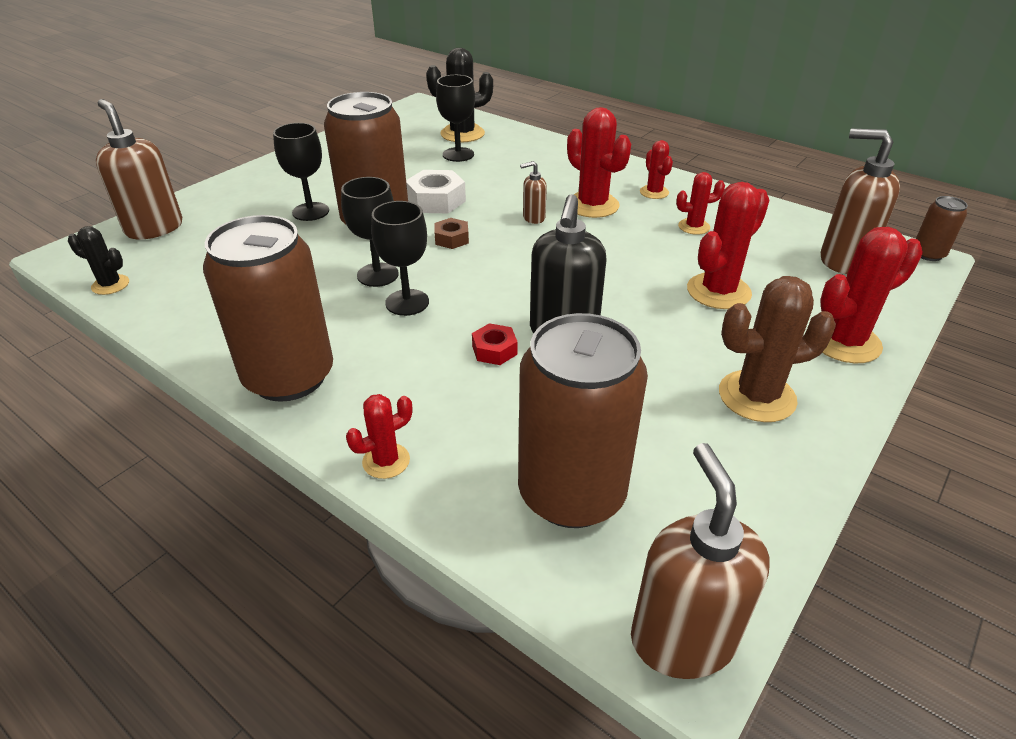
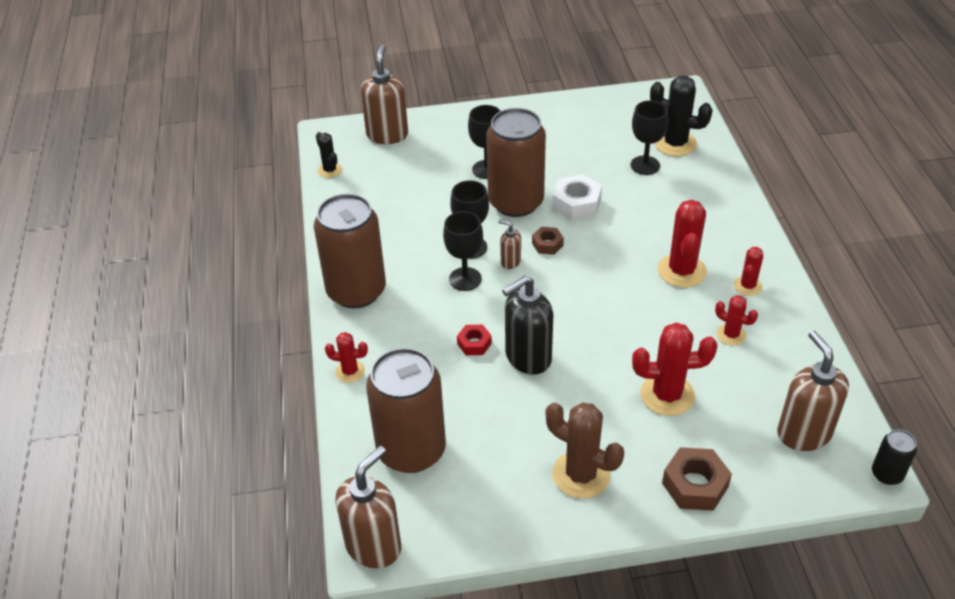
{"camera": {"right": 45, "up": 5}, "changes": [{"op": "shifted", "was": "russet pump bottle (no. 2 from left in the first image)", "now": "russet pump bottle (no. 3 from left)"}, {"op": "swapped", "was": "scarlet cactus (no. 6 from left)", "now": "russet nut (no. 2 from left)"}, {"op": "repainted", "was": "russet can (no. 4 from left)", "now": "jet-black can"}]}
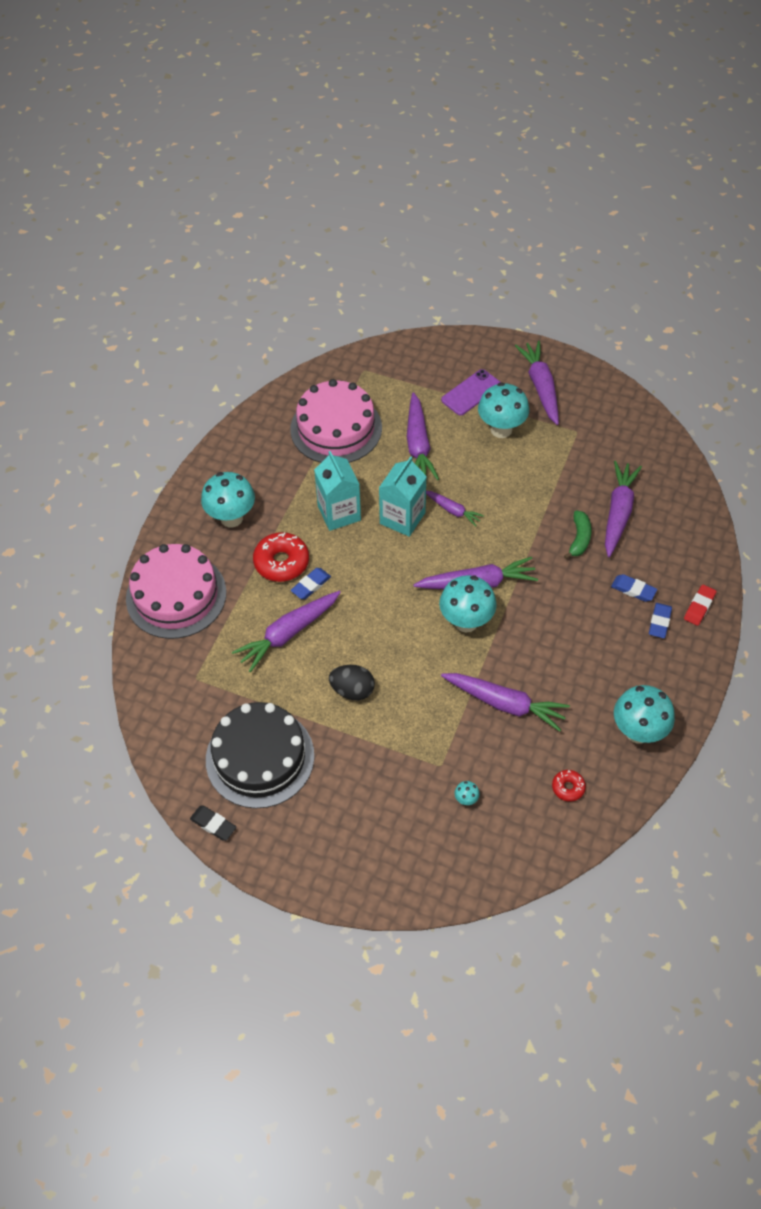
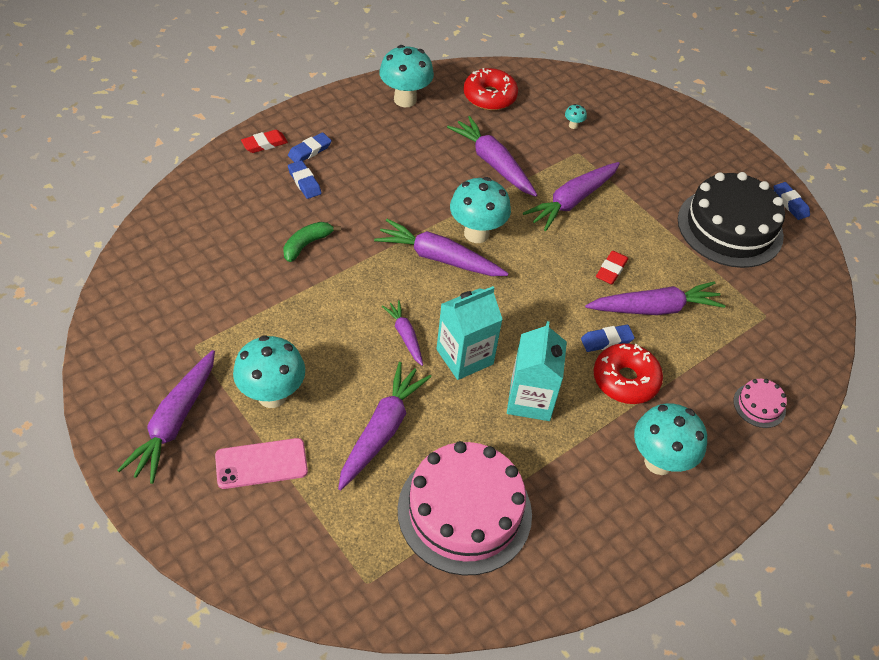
{"camera": {"right": -155, "up": -5}, "changes": [{"op": "repainted", "was": "purple mobile phone", "now": "pink mobile phone"}, {"op": "scaled", "was": "scarlet doughnut (no. 2 from left in the first image)", "ratio": 1.88}, {"op": "shifted", "was": "purple root vegetable (no. 7 from left in the first image)", "now": "purple root vegetable (no. 6 from left)"}, {"op": "new", "now": "scarlet pencil eraser (no. 2 from left)"}, {"op": "scaled", "was": "pink gateau (no. 1 from left in the first image)", "ratio": 0.43}, {"op": "repainted", "was": "jet-black pencil eraser", "now": "cobalt pencil eraser (no. 4 from left)"}, {"op": "gone", "was": "jet-black egg"}]}
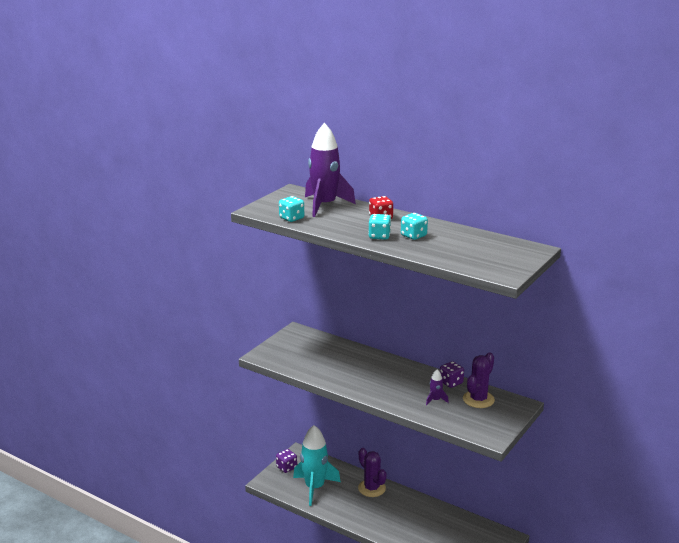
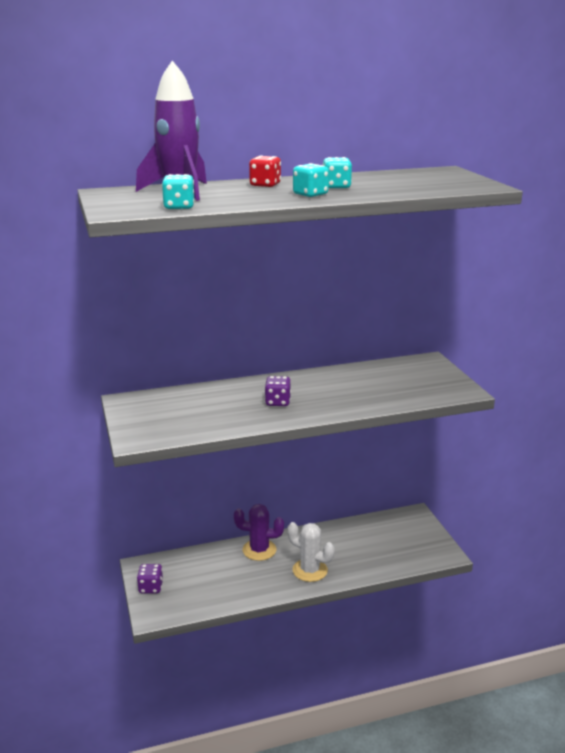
{"camera": {"right": -50, "up": 0}, "changes": [{"op": "shifted", "was": "purple die (no. 2 from left)"}, {"op": "new", "now": "pure white cactus"}, {"op": "gone", "was": "turquoise toy rocket"}, {"op": "gone", "was": "purple toy rocket (no. 2 from left)"}, {"op": "gone", "was": "purple cactus (no. 2 from left)"}]}
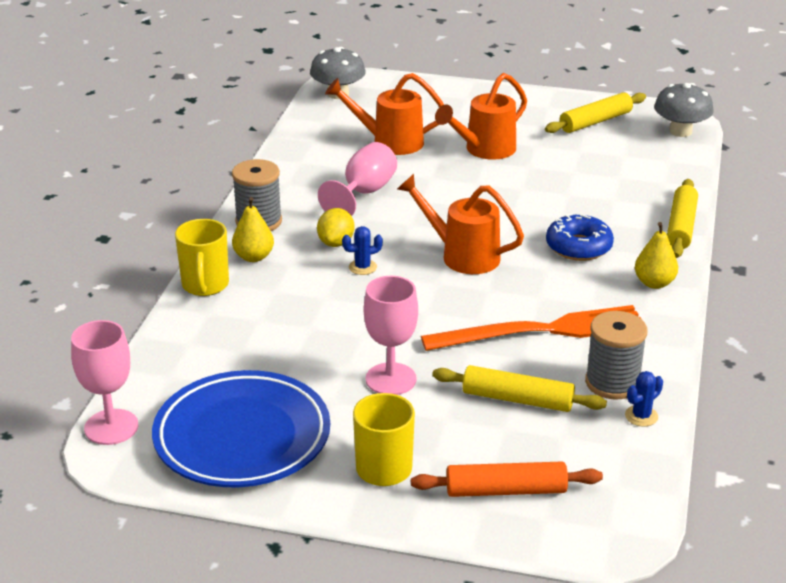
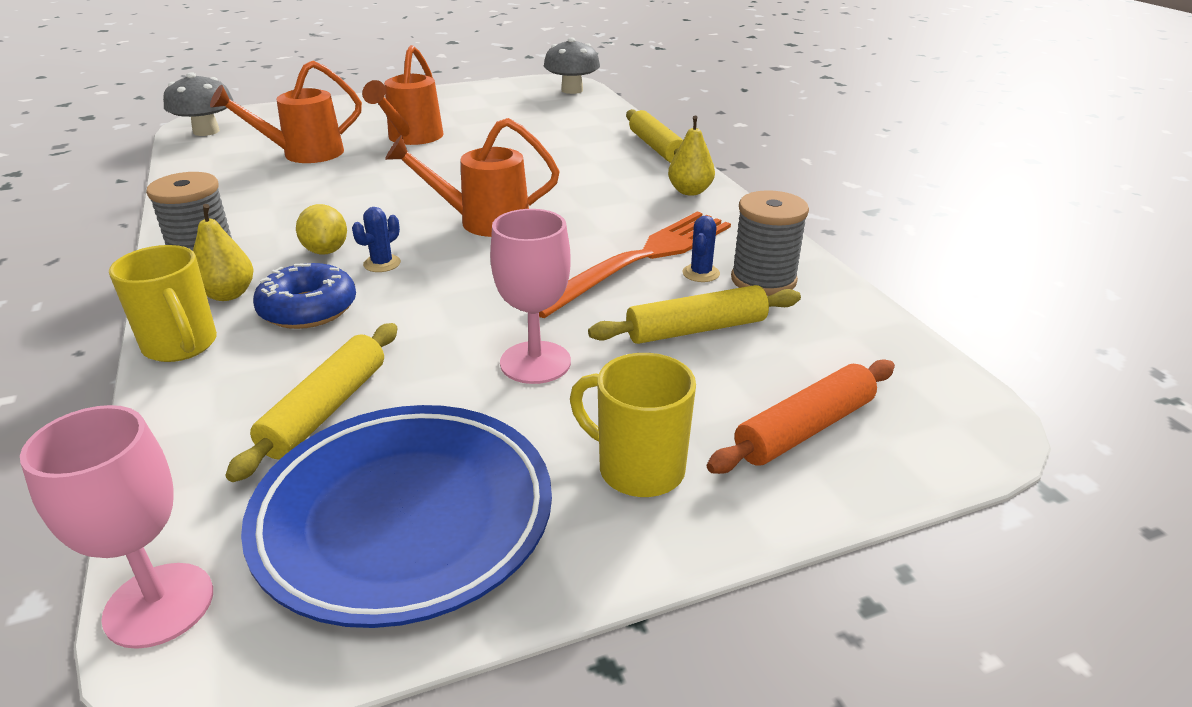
{"camera": {"right": -35, "up": 0}, "changes": [{"op": "shifted", "was": "yellow pastry roller (no. 2 from left in the first image)", "now": "yellow pastry roller (no. 1 from left)"}, {"op": "shifted", "was": "cobalt doughnut"}, {"op": "shifted", "was": "cobalt cactus (no. 2 from left)"}, {"op": "gone", "was": "pink chalice (no. 2 from left)"}]}
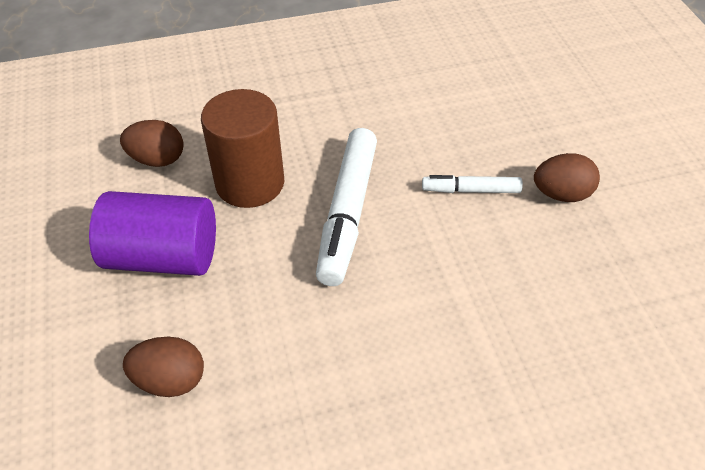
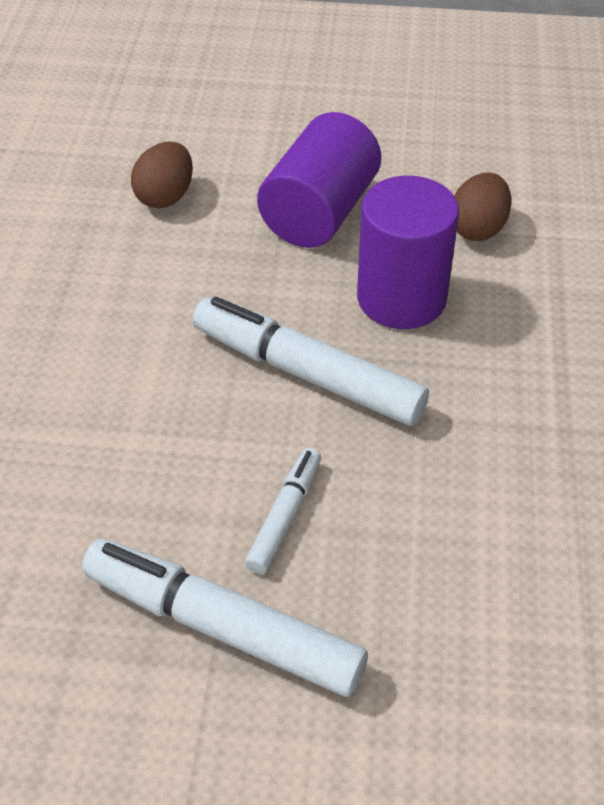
{"camera": {"right": 110, "up": 0}, "changes": [{"op": "swapped", "was": "russet egg (no. 3 from left)", "now": "pure white marker pen (no. 1 from left)"}, {"op": "repainted", "was": "russet cylinder", "now": "purple cylinder (no. 2 from left)"}]}
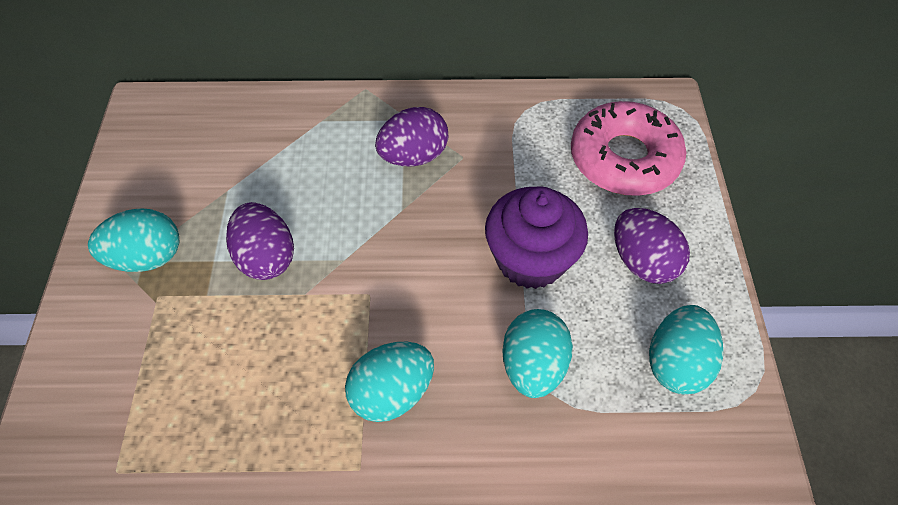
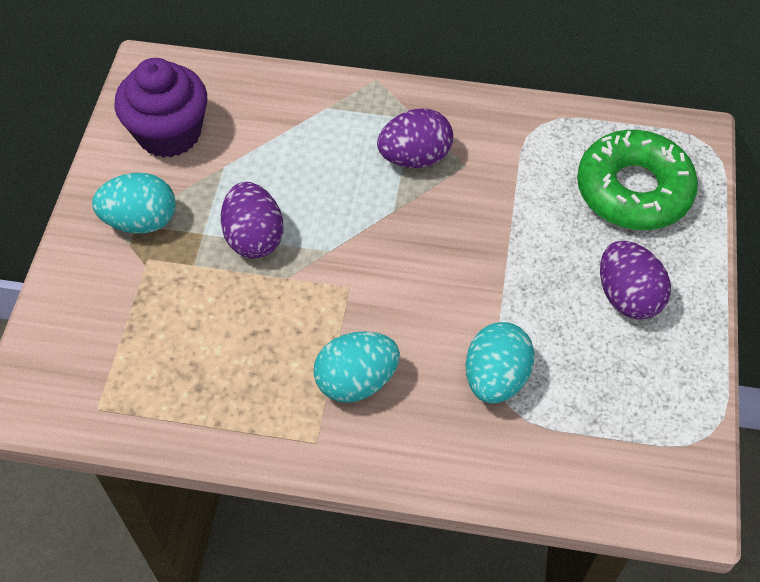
{"camera": {"right": 10, "up": 0}, "changes": [{"op": "shifted", "was": "purple fairy cake"}, {"op": "repainted", "was": "pink doughnut", "now": "green doughnut"}, {"op": "gone", "was": "turquoise egg (no. 4 from left)"}]}
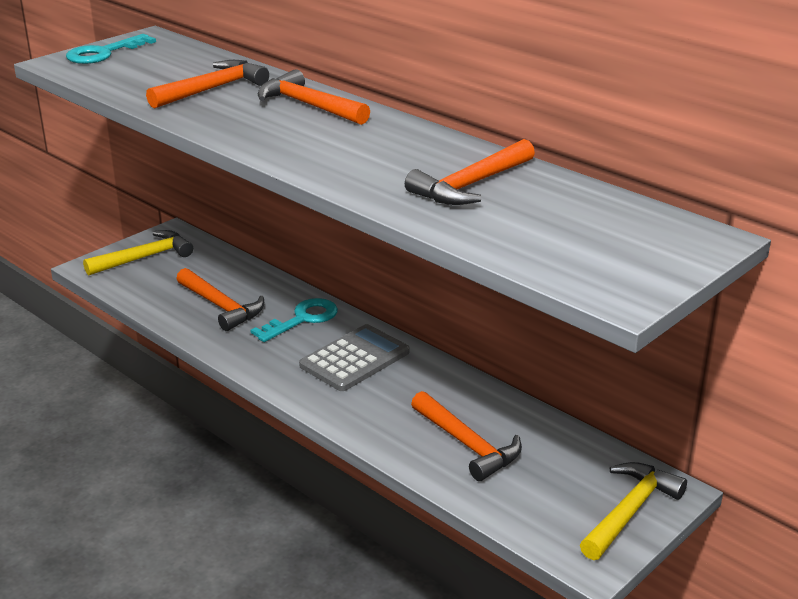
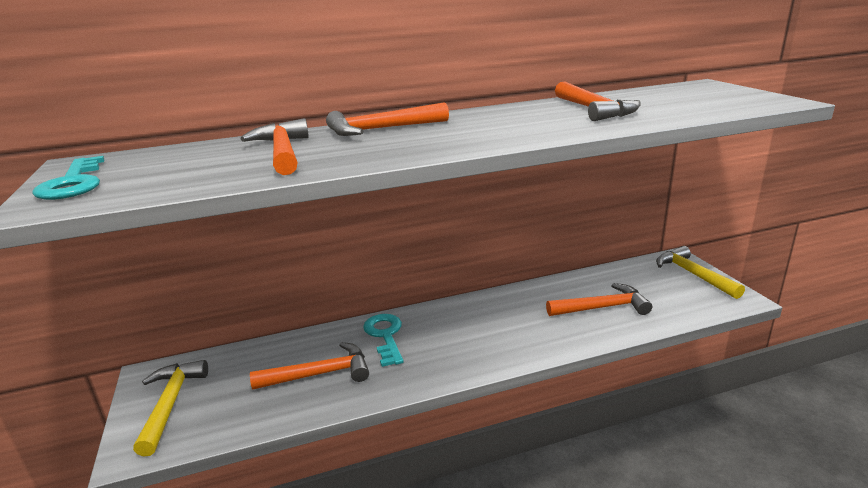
{"camera": {"right": -60, "up": -5}, "changes": [{"op": "gone", "was": "grey adding machine"}]}
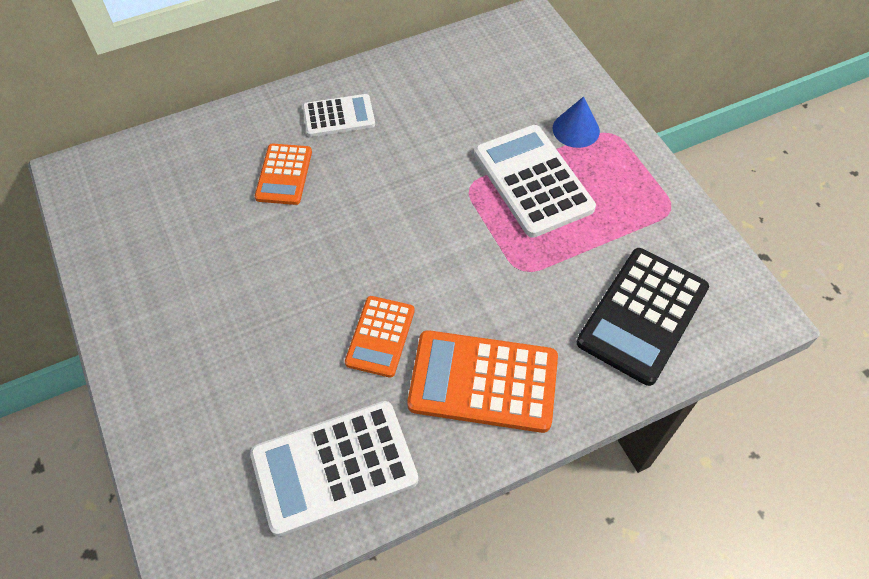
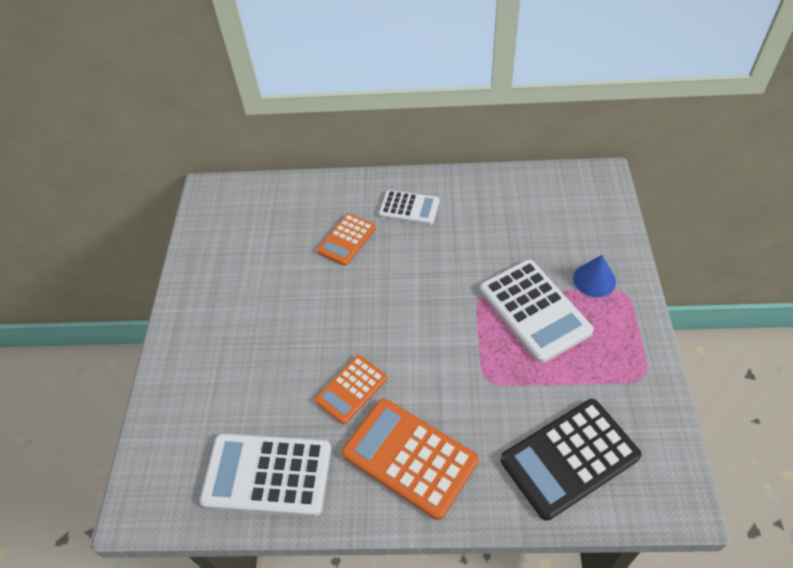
{"camera": {"right": 30, "up": -5}, "changes": [{"op": "rotated", "was": "pure white adding machine (no. 3 from left)", "clockwise": 150}]}
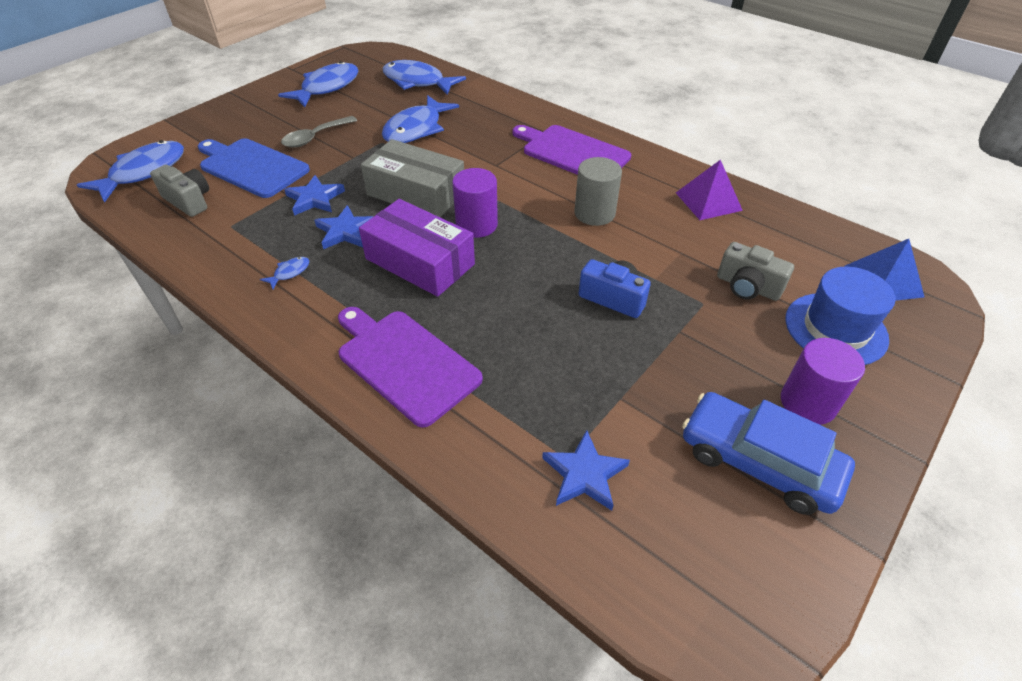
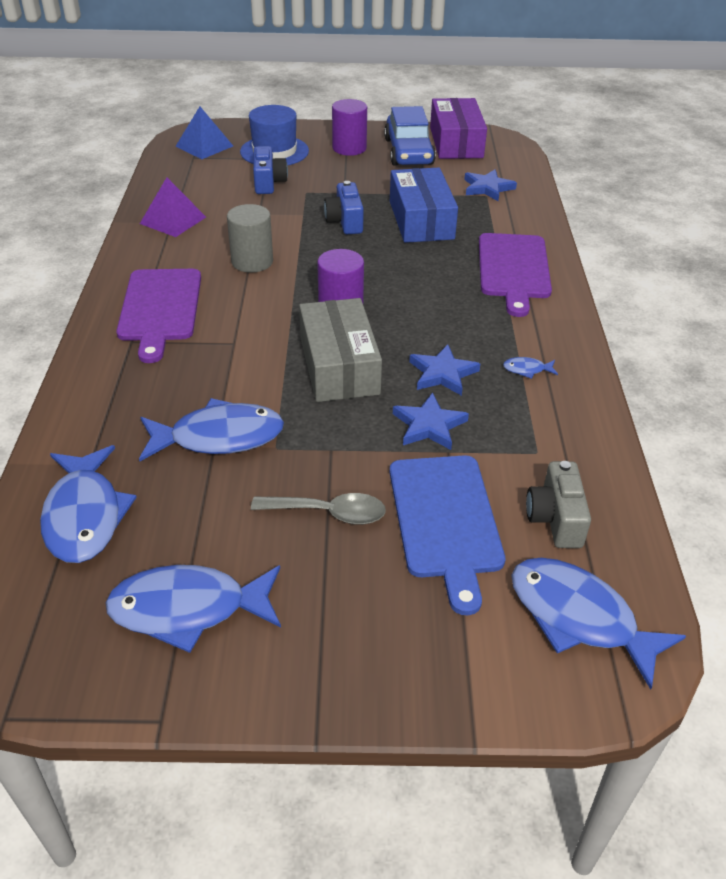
{"camera": {"right": -130, "up": -5}, "changes": [{"op": "repainted", "was": "grey camera (no. 2 from left)", "now": "cobalt camera (no. 1 from left)"}, {"op": "new", "now": "cobalt package"}, {"op": "shifted", "was": "purple package"}, {"op": "rotated", "was": "cobalt toy fish (no. 1 from left in the first image)", "clockwise": 45}]}
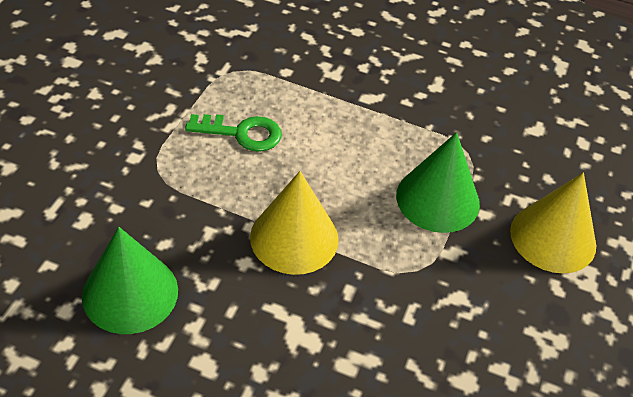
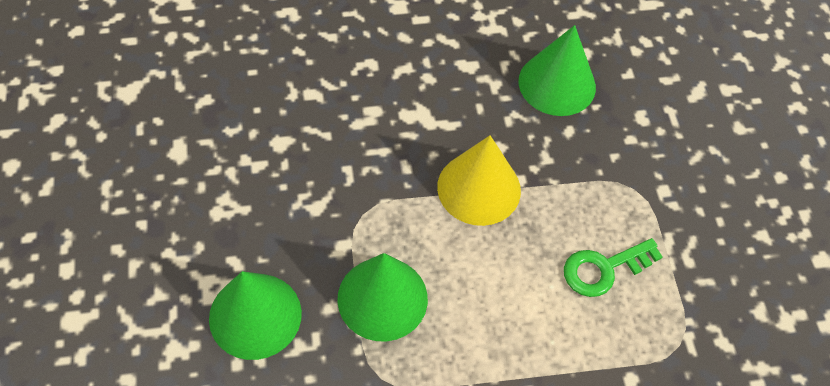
{"camera": {"right": 150, "up": 10}, "changes": [{"op": "repainted", "was": "yellow cone (no. 2 from left)", "now": "green cone (no. 1 from left)"}]}
